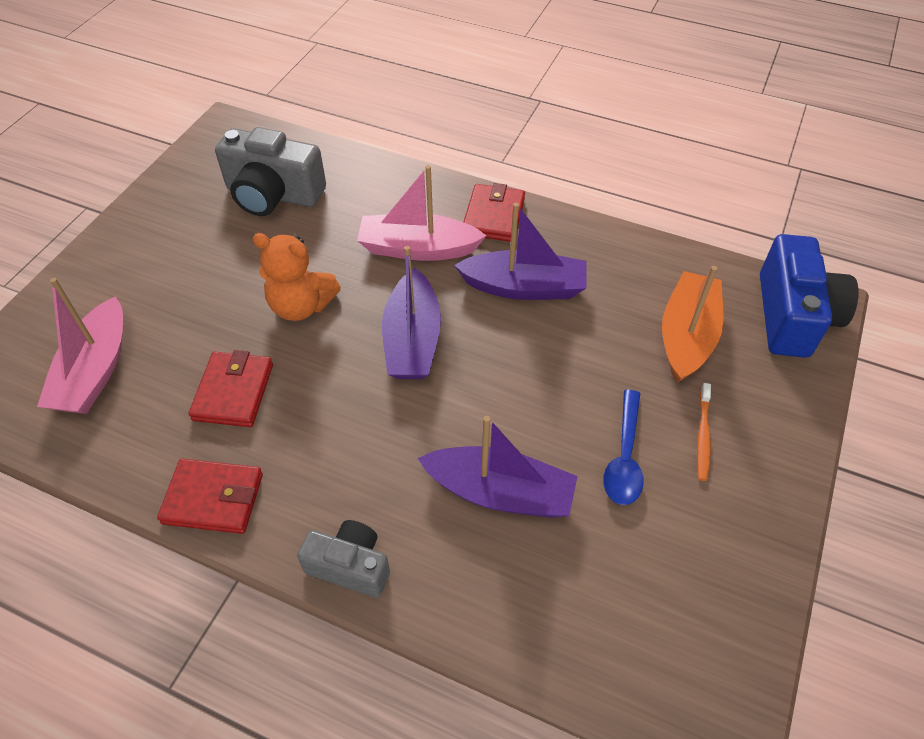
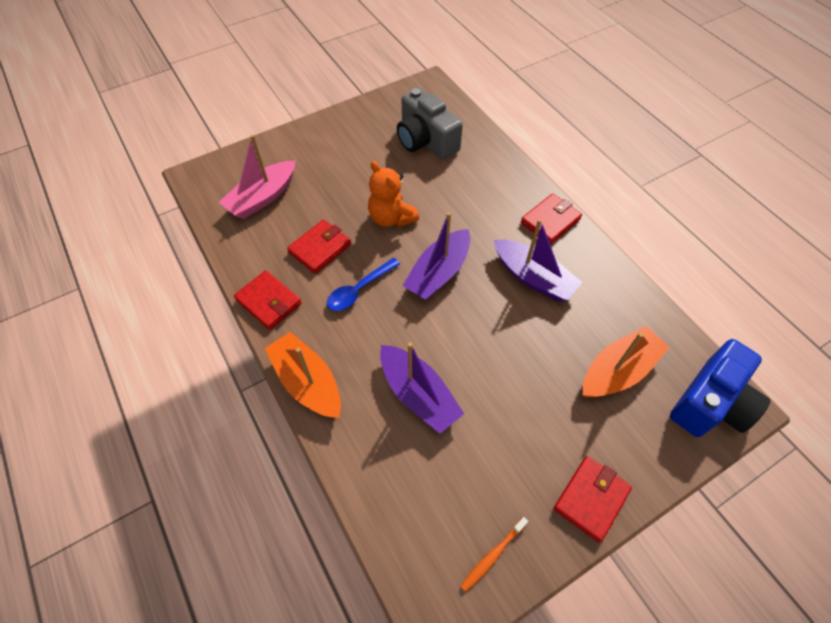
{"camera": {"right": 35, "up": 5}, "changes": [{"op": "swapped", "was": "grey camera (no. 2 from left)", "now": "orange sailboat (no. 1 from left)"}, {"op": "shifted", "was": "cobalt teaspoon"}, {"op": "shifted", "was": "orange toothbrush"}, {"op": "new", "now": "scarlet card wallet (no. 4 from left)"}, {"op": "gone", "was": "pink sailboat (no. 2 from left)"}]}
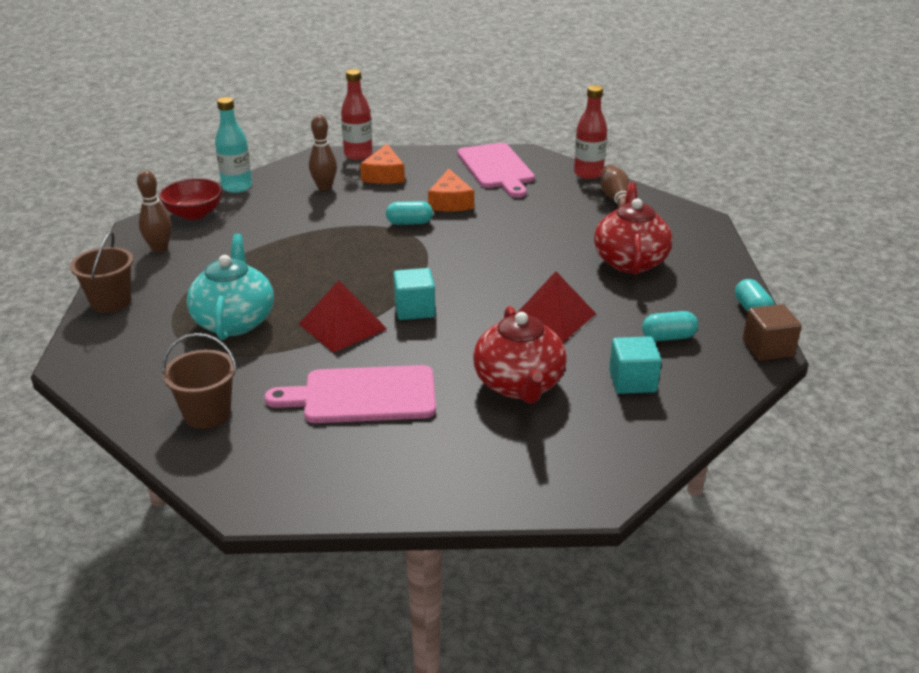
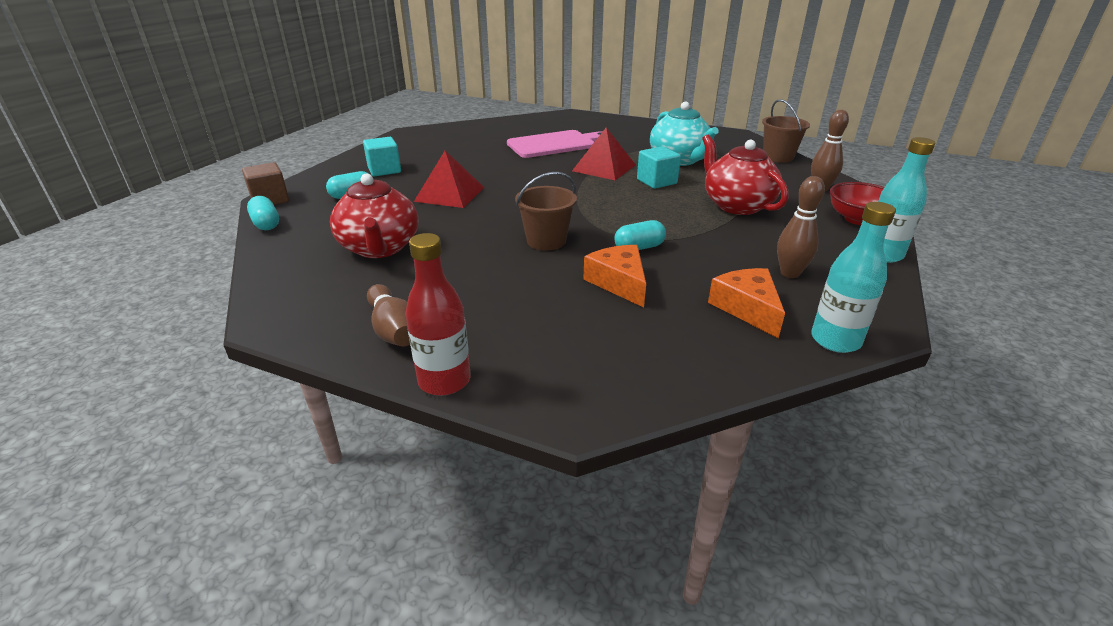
{"camera": {"right": 160, "up": 0}, "changes": [{"op": "shifted", "was": "russet sand bucket (no. 2 from left in the first image)", "now": "russet sand bucket (no. 1 from left)"}, {"op": "shifted", "was": "turquoise cube (no. 1 from left in the first image)", "now": "turquoise cube (no. 2 from left)"}, {"op": "shifted", "was": "scarlet tea pot (no. 1 from left in the first image)", "now": "scarlet tea pot (no. 2 from left)"}, {"op": "repainted", "was": "scarlet drink bottle (no. 1 from left)", "now": "turquoise drink bottle (no. 1 from left)"}, {"op": "gone", "was": "pink bread board (no. 2 from left)"}]}
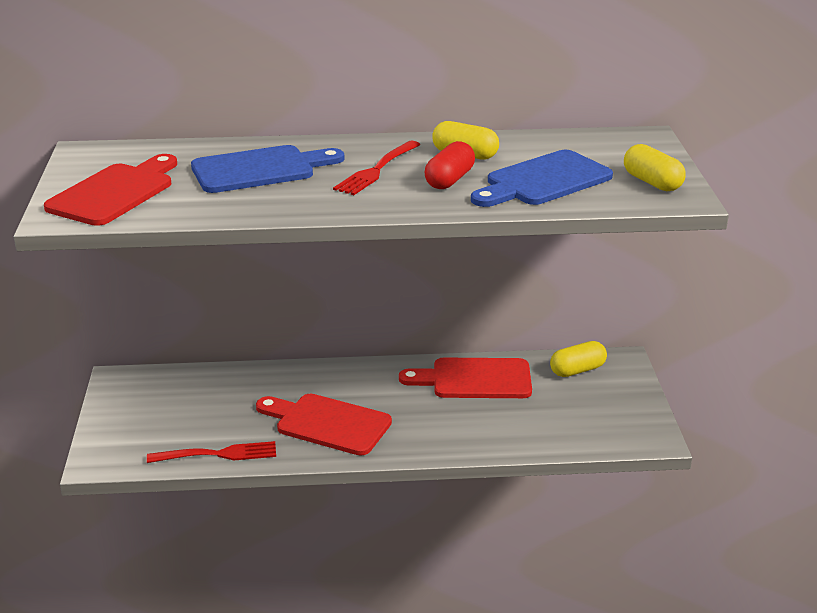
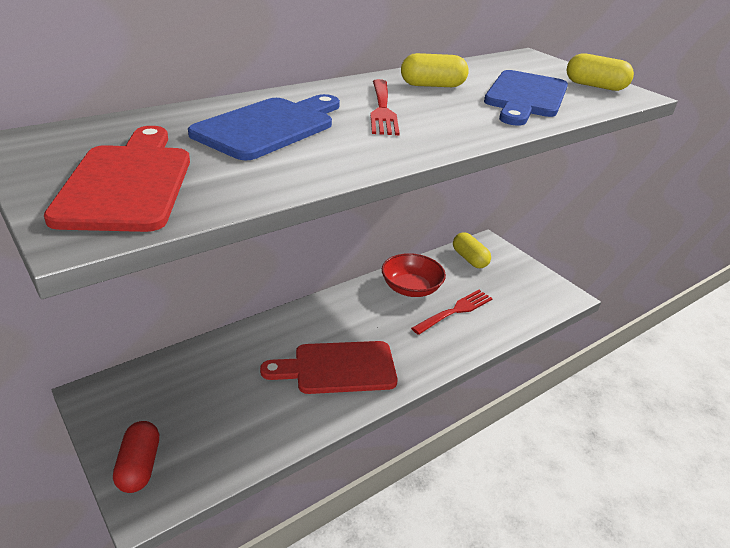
{"camera": {"right": -35, "up": 5}, "changes": [{"op": "shifted", "was": "scarlet pill"}, {"op": "swapped", "was": "scarlet bread board (no. 3 from left)", "now": "scarlet bowl"}, {"op": "shifted", "was": "scarlet dinner fork (no. 1 from left in the first image)", "now": "scarlet dinner fork (no. 2 from left)"}, {"op": "rotated", "was": "yellow pill (no. 2 from left)", "clockwise": -60}]}
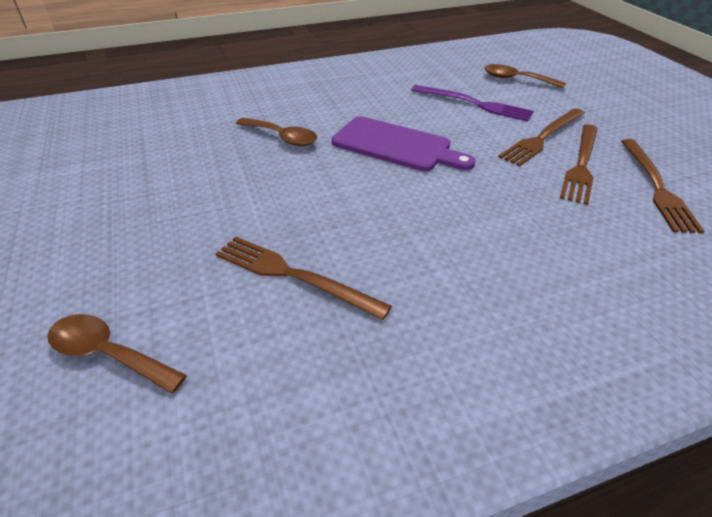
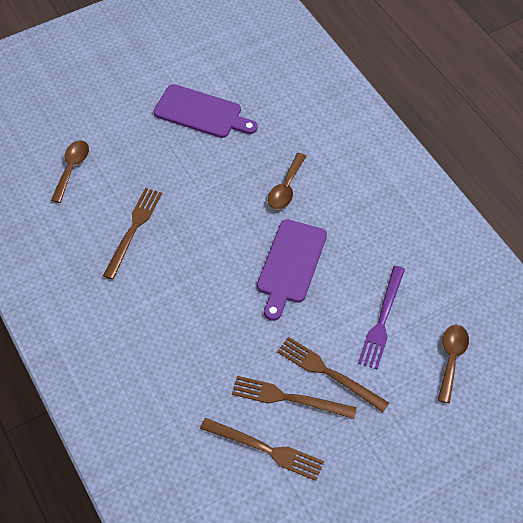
{"camera": {"right": 80, "up": 15}, "changes": [{"op": "new", "now": "purple bread board (no. 1 from left)"}, {"op": "rotated", "was": "russet dinner fork (no. 4 from left in the first image)", "clockwise": -150}]}
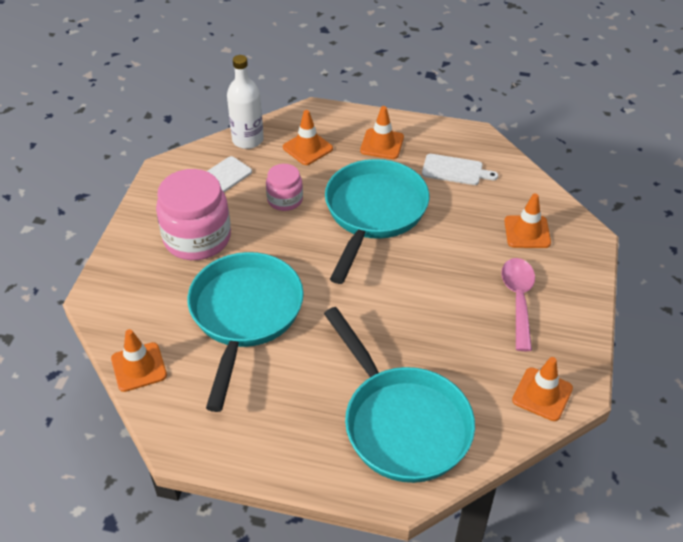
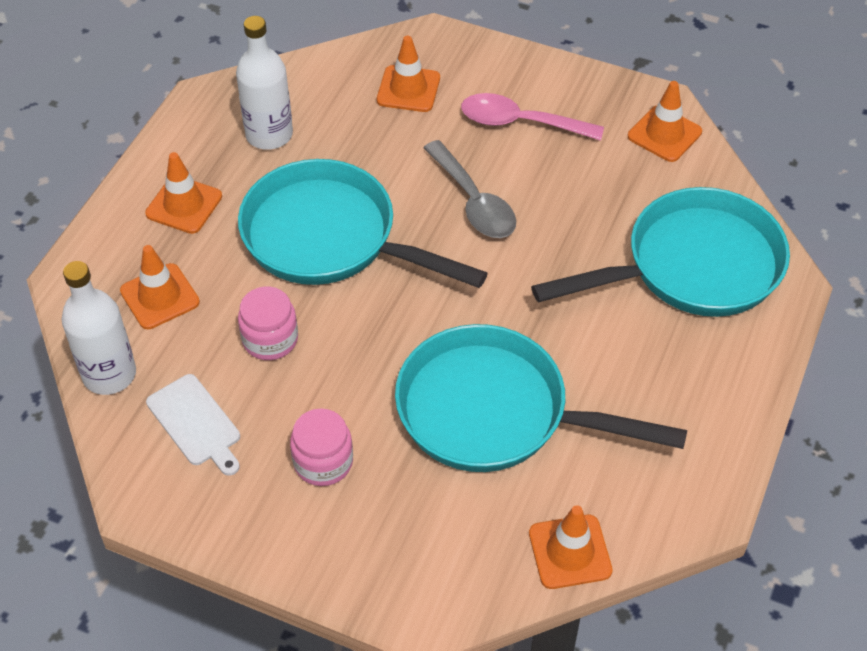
{"camera": {"right": -80, "up": 5}, "changes": [{"op": "swapped", "was": "pure white bread board (no. 2 from left)", "now": "pure white drink bottle (no. 2 from left)"}, {"op": "scaled", "was": "pink preserve jar (no. 1 from left in the first image)", "ratio": 0.55}, {"op": "new", "now": "grey teaspoon"}]}
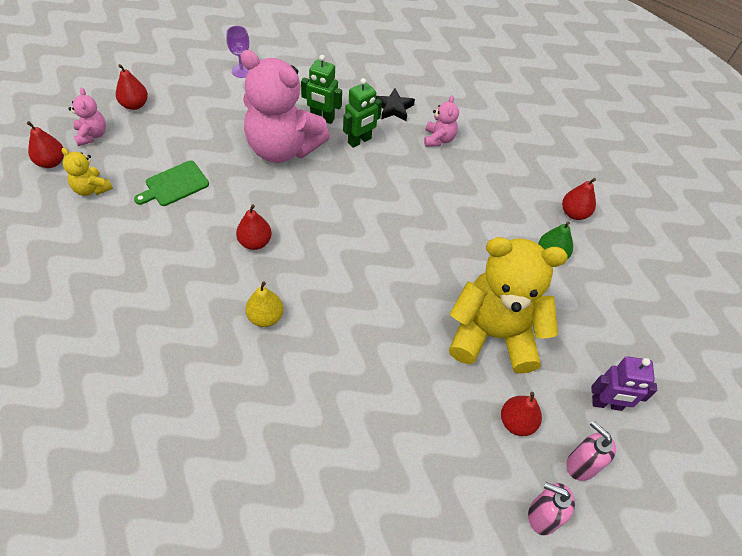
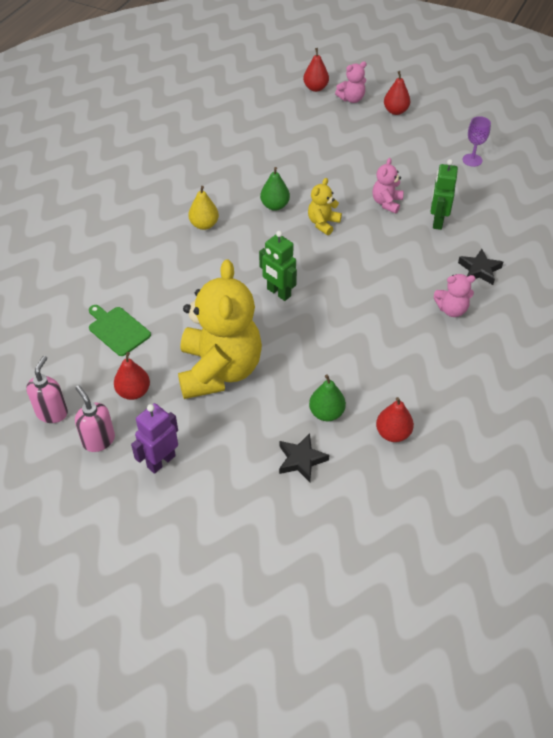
{"camera": {"right": 85, "up": -5}, "changes": [{"op": "rotated", "was": "pink pump bottle (no. 2 from left)", "clockwise": -75}, {"op": "shifted", "was": "green bread board"}, {"op": "rotated", "was": "purple toy robot", "clockwise": 45}, {"op": "shifted", "was": "green toy robot (no. 2 from left in the first image)", "now": "green toy robot (no. 1 from left)"}, {"op": "repainted", "was": "scarlet pear (no. 3 from left)", "now": "green pear (no. 1 from left)"}, {"op": "new", "now": "jet-black star shape (no. 1 from left)"}, {"op": "shifted", "was": "yellow stuffed bear (no. 1 from left in the first image)", "now": "yellow stuffed bear (no. 2 from left)"}, {"op": "scaled", "was": "pink stuffed bear (no. 2 from left)", "ratio": 0.44}]}
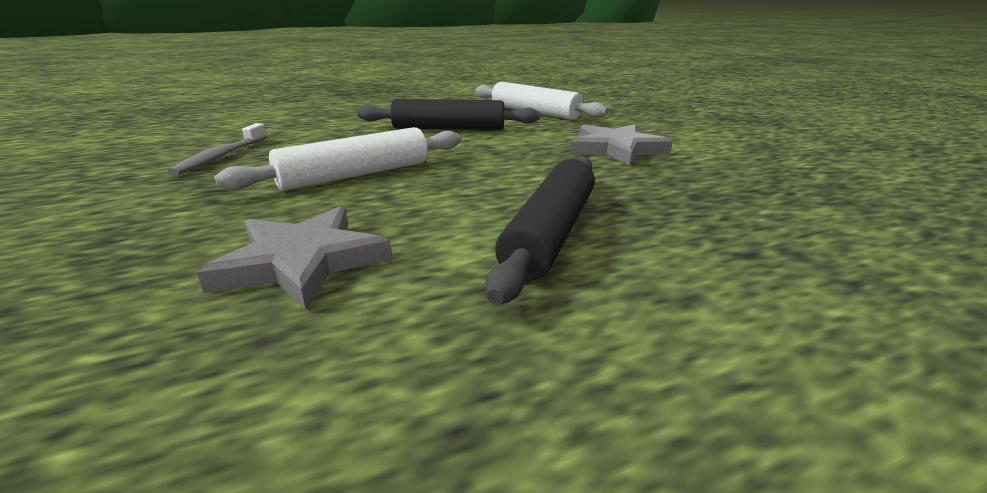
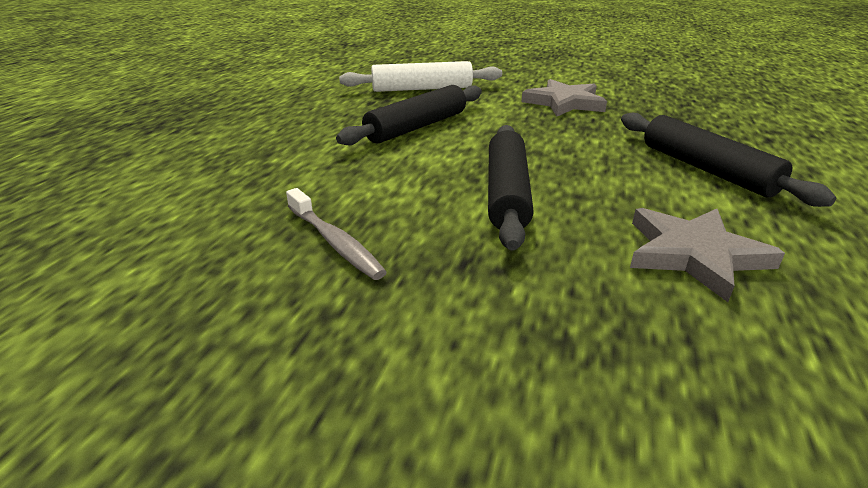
{"camera": {"right": -50, "up": 5}, "changes": [{"op": "repainted", "was": "pure white pastry roller (no. 1 from left)", "now": "jet-black pastry roller (no. 2 from left)"}]}
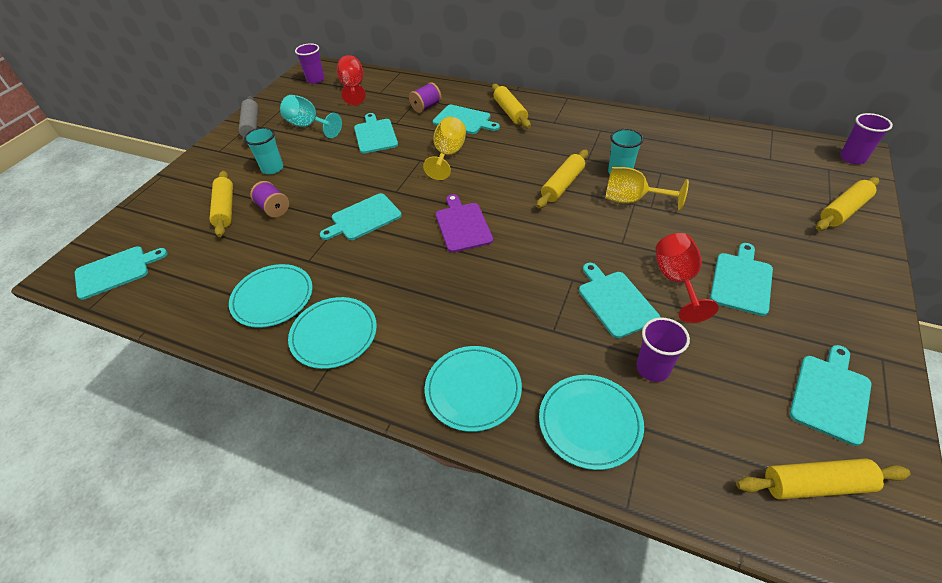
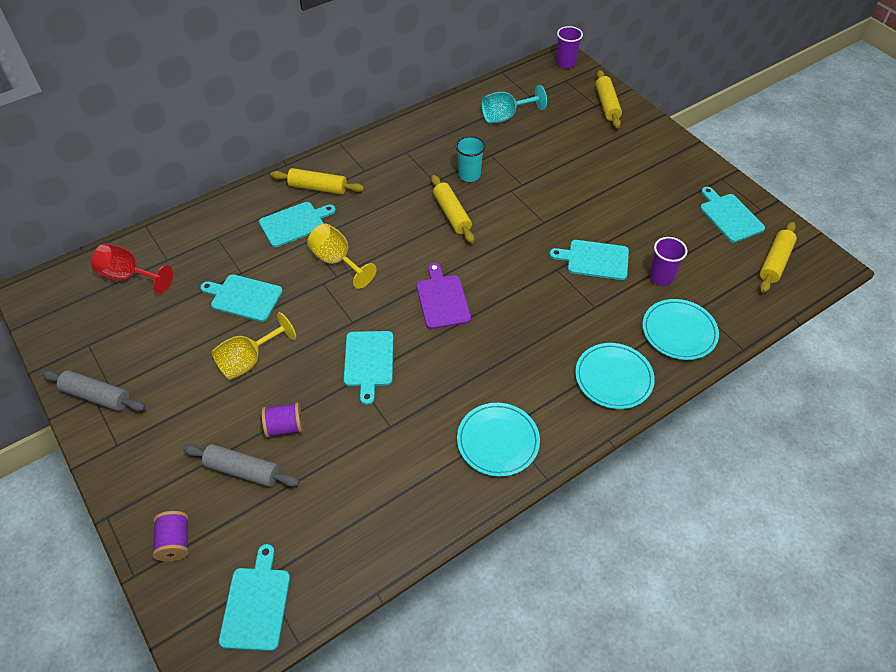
{"camera": {"right": -60, "up": 5}, "changes": [{"op": "shifted", "was": "purple bobbin (no. 2 from left in the first image)", "now": "purple bobbin (no. 1 from left)"}, {"op": "repainted", "was": "yellow pastry roller (no. 1 from left)", "now": "grey pastry roller (no. 2 from left)"}, {"op": "shifted", "was": "yellow chalice (no. 2 from left in the first image)", "now": "yellow chalice (no. 1 from left)"}, {"op": "rotated", "was": "purple bread board", "clockwise": 60}, {"op": "shifted", "was": "turquoise chalice"}, {"op": "gone", "was": "turquoise plate (no. 1 from left)"}, {"op": "gone", "was": "turquoise beaker (no. 1 from left)"}, {"op": "gone", "was": "purple beaker (no. 1 from left)"}, {"op": "gone", "was": "scarlet chalice (no. 2 from left)"}, {"op": "gone", "was": "turquoise bread board (no. 6 from left)"}]}
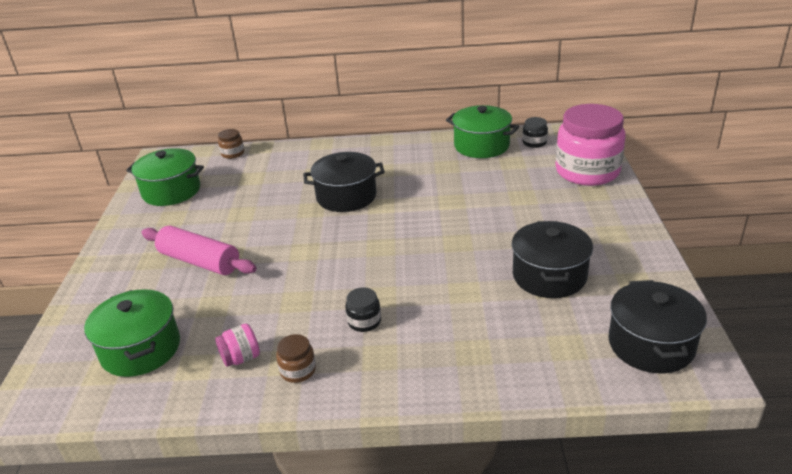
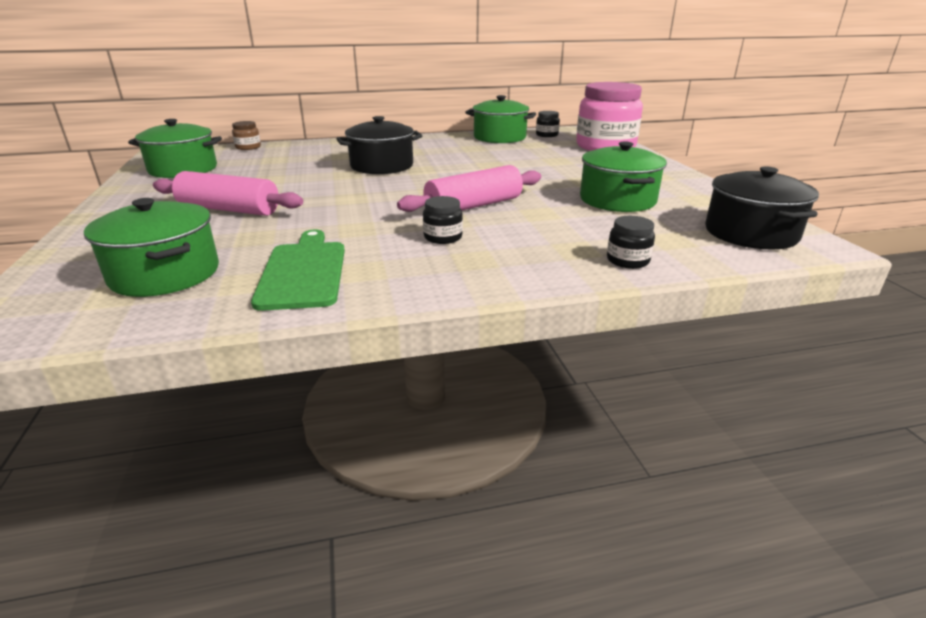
{"camera": {"right": -15, "up": -5}, "changes": [{"op": "swapped", "was": "pink preserve jar (no. 1 from left)", "now": "green bread board"}, {"op": "new", "now": "pink pastry roller (no. 2 from left)"}, {"op": "repainted", "was": "jet-black pot (no. 2 from left)", "now": "green pot (no. 4 from left)"}, {"op": "new", "now": "jet-black preserve jar (no. 3 from left)"}, {"op": "gone", "was": "russet preserve jar (no. 2 from left)"}]}
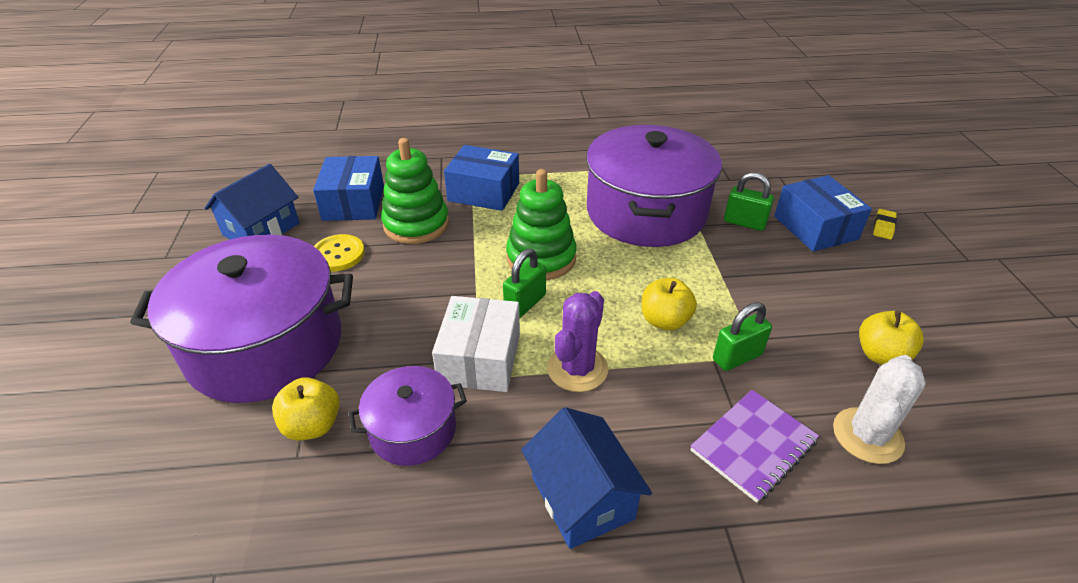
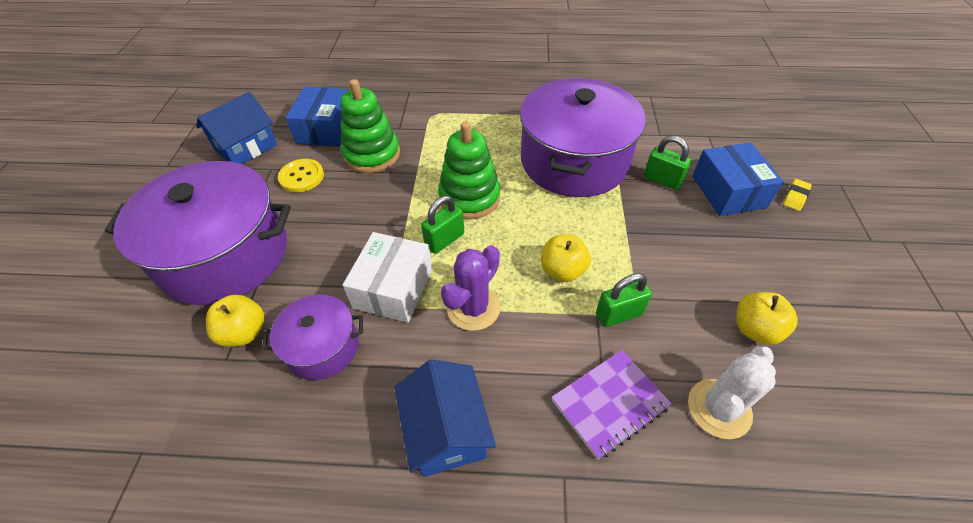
{"camera": {"right": 10, "up": 10}, "changes": [{"op": "gone", "was": "cobalt package (no. 2 from left)"}]}
